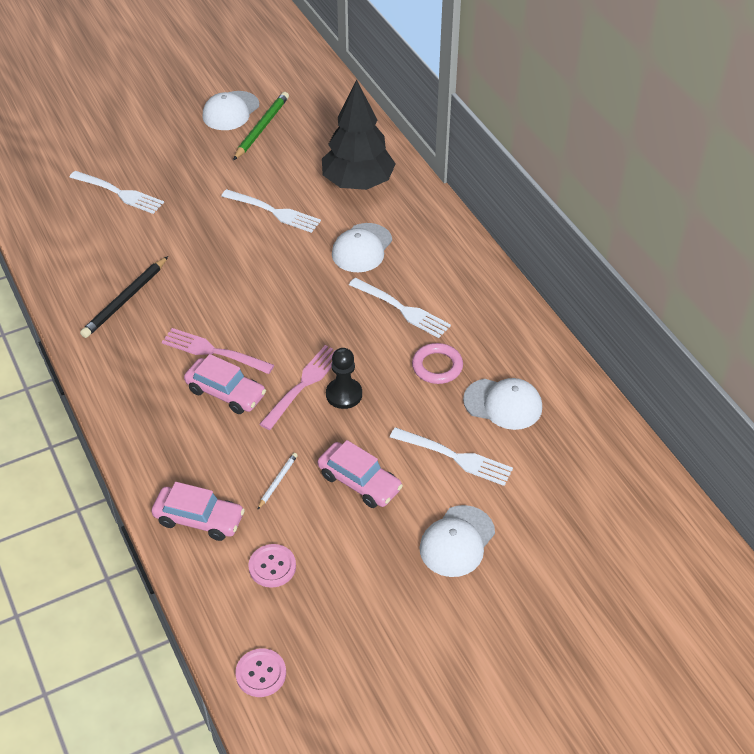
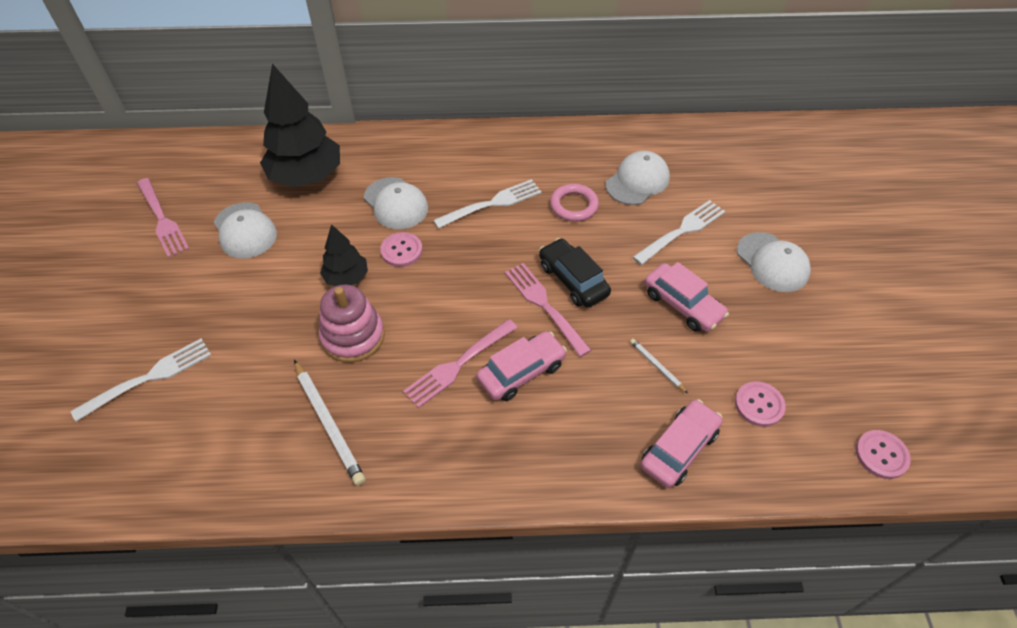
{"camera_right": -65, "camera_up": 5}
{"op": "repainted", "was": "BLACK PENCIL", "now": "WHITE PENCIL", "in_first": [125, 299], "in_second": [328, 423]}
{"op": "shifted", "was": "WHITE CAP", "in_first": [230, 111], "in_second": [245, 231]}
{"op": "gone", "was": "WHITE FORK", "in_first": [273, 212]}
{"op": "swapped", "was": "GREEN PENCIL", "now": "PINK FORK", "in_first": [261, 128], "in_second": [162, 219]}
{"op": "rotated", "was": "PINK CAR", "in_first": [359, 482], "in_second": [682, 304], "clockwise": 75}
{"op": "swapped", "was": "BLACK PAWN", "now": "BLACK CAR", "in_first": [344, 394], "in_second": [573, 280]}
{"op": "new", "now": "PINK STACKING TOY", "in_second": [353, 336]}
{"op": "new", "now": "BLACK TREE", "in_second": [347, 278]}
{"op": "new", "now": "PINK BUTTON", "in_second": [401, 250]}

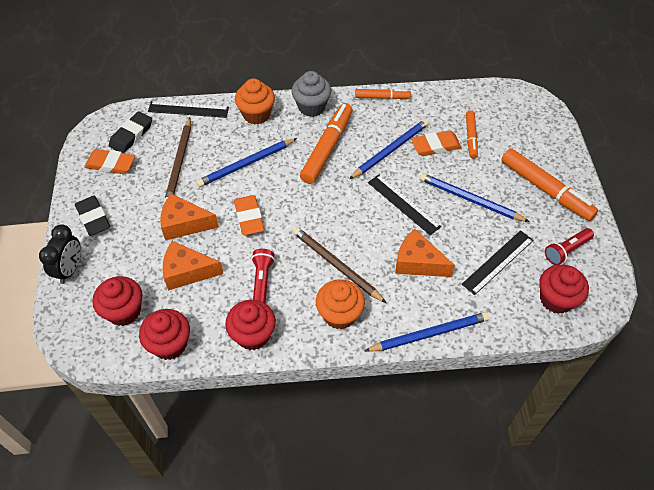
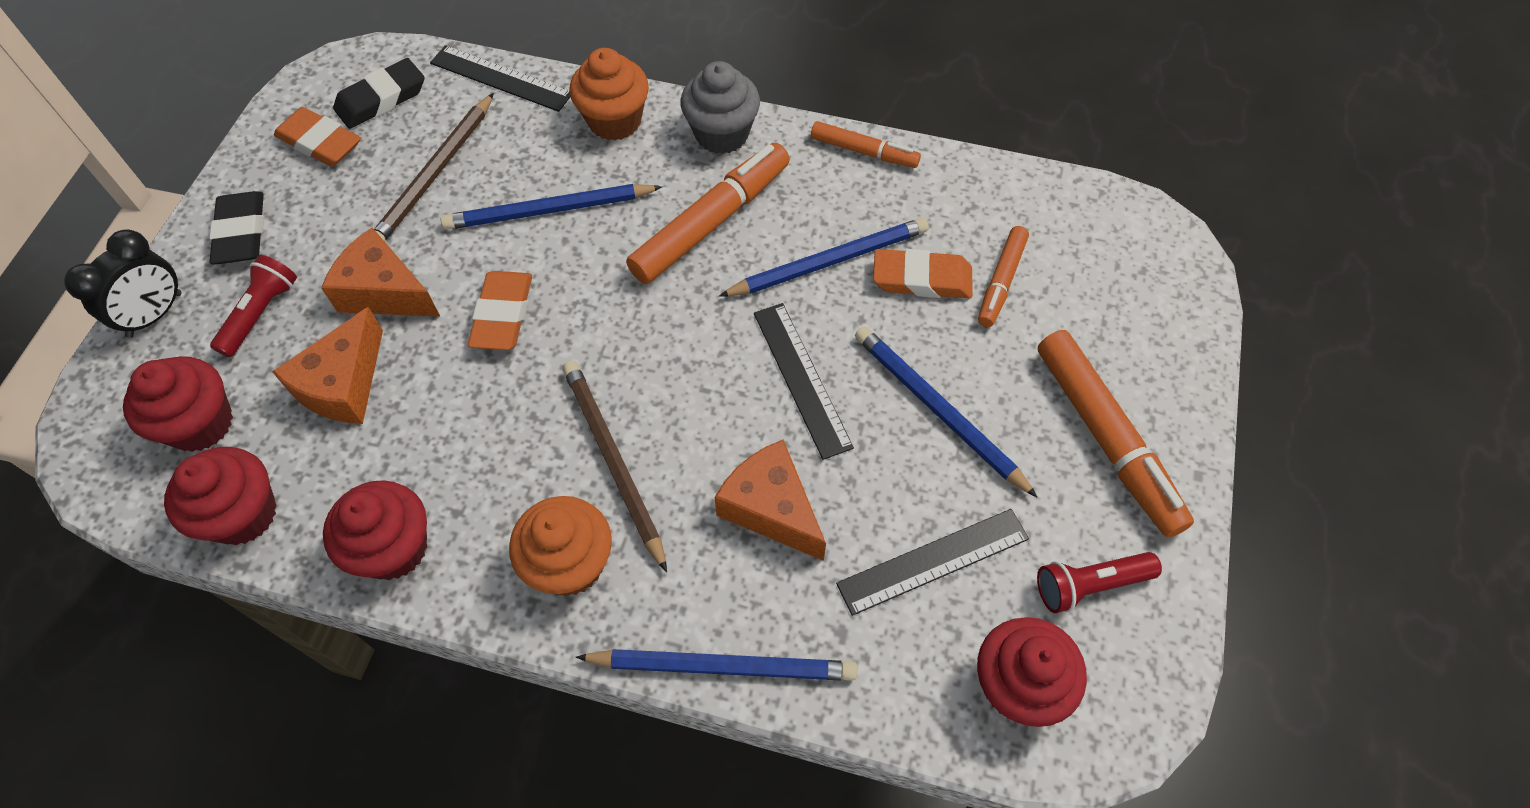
{"camera_right": 20, "camera_up": 5}
{"op": "rotated", "was": "ORANGE CHEESE", "in_first": [187, 272], "in_second": [343, 384], "clockwise": -90}
{"op": "shifted", "was": "RED FLASHLIGHT", "in_first": [262, 280], "in_second": [261, 313]}

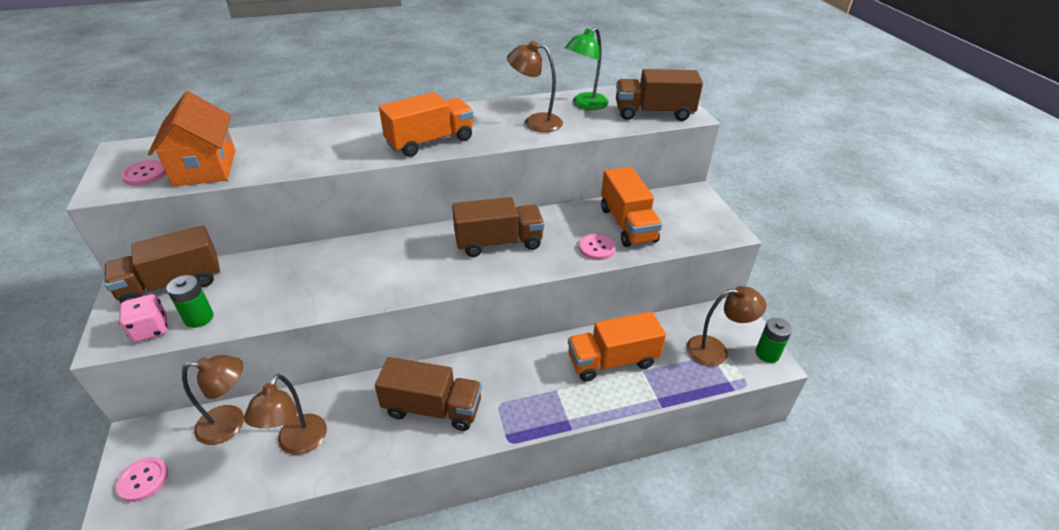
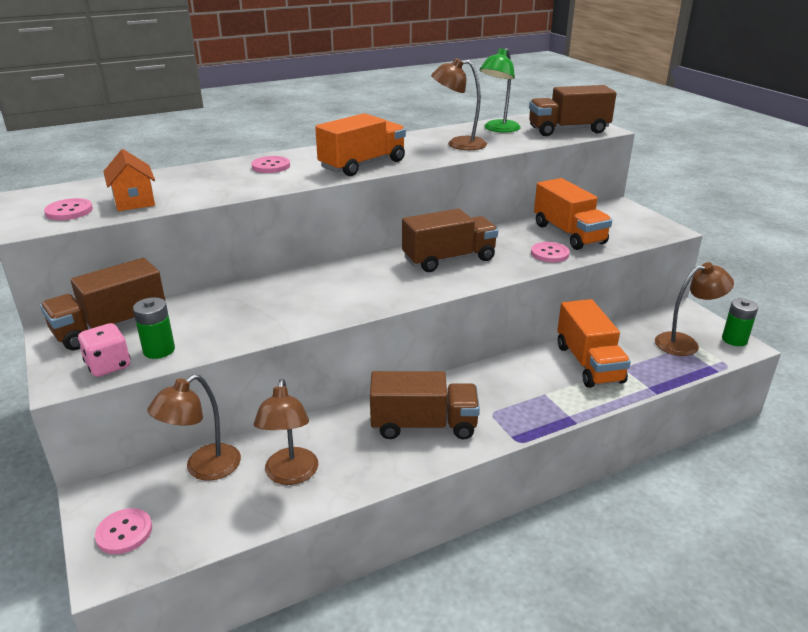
{"camera_right": -10, "camera_up": -10}
{"op": "scaled", "was": "ORANGE HOUSE", "in_first": [205, 167], "in_second": [134, 201], "ratio": 0.64}
{"op": "rotated", "was": "BROWN LAMP", "in_first": [231, 423], "in_second": [204, 468], "clockwise": 150}
{"op": "rotated", "was": "ORANGE TRUCK", "in_first": [612, 361], "in_second": [588, 363], "clockwise": -75}
{"op": "new", "now": "PINK BUTTON", "in_second": [271, 166]}

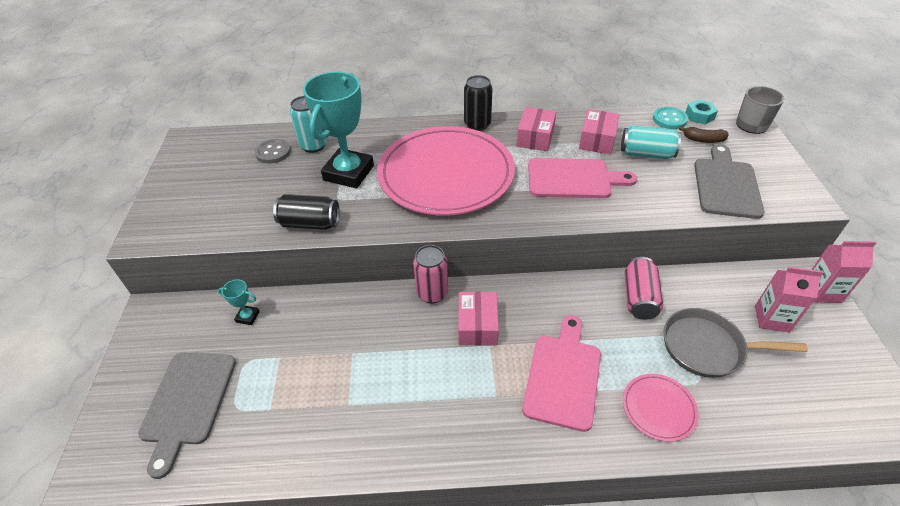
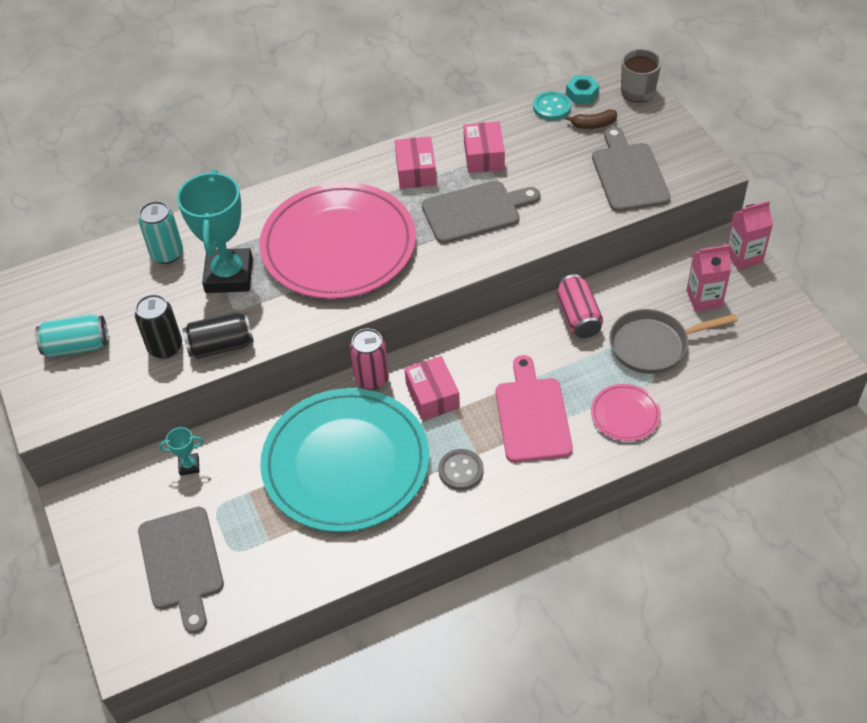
{"camera_right": -20, "camera_up": 5}
{"op": "shifted", "was": "GREY BUTTON", "in_first": [273, 152], "in_second": [461, 470]}
{"op": "shifted", "was": "BLACK CAN", "in_first": [477, 124], "in_second": [165, 347]}
{"op": "repainted", "was": "PINK CUTTING BOARD", "now": "GREY CUTTING BOARD", "in_first": [573, 178], "in_second": [475, 211]}
{"op": "shifted", "was": "TURQUOISE CAN", "in_first": [646, 154], "in_second": [77, 346]}
{"op": "new", "now": "TURQUOISE PLATE", "in_second": [346, 463]}

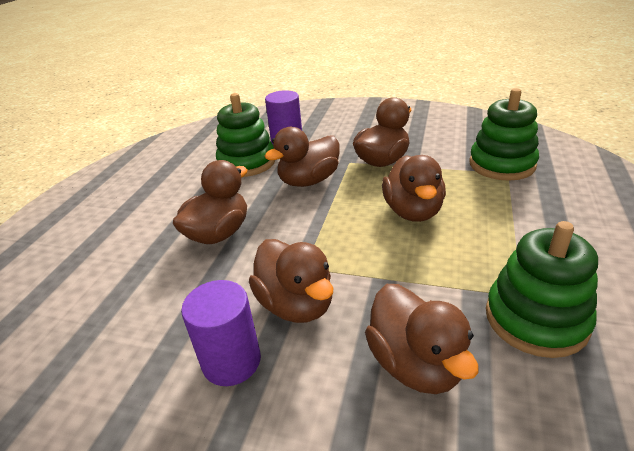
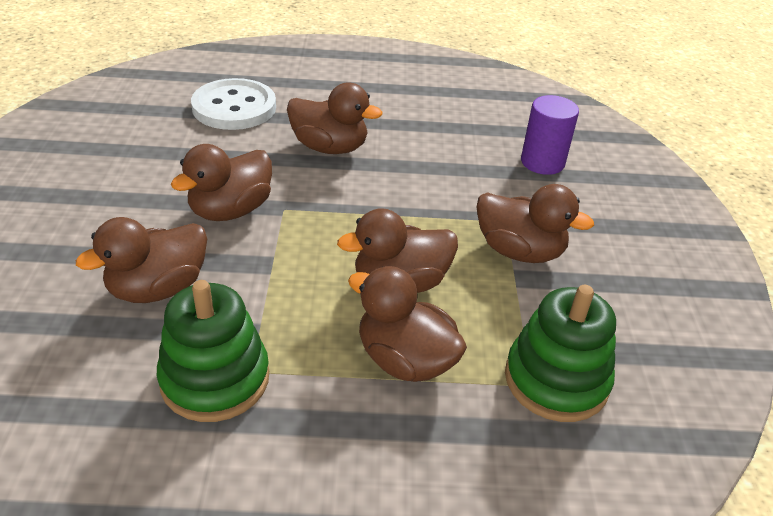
{"camera_right": 70, "camera_up": 5}
{"op": "gone", "was": "PURPLE CYLINDER", "in_first": [231, 361]}
{"op": "gone", "was": "GREEN STACKING TOY", "in_first": [247, 162]}
{"op": "shifted", "was": "BROWN DUCK", "in_first": [309, 181], "in_second": [405, 360]}
{"op": "new", "now": "WHITE BUTTON", "in_second": [234, 107]}

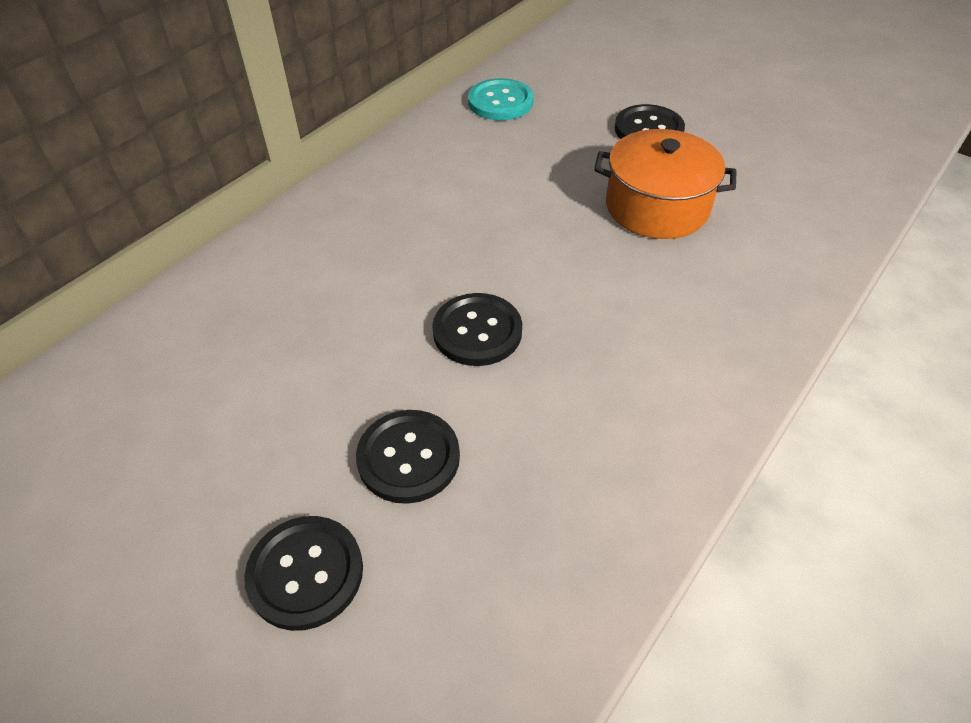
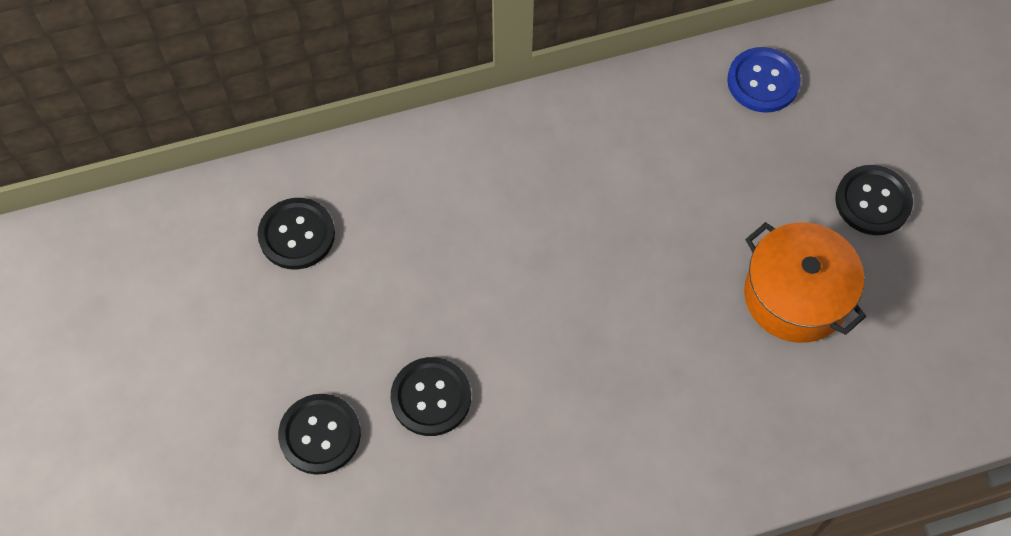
{"camera_right": 35, "camera_up": 15}
{"op": "shifted", "was": "BLACK BUTTON", "in_first": [477, 331], "in_second": [297, 235]}
{"op": "repainted", "was": "TURQUOISE BUTTON", "now": "BLUE BUTTON", "in_first": [500, 102], "in_second": [763, 81]}

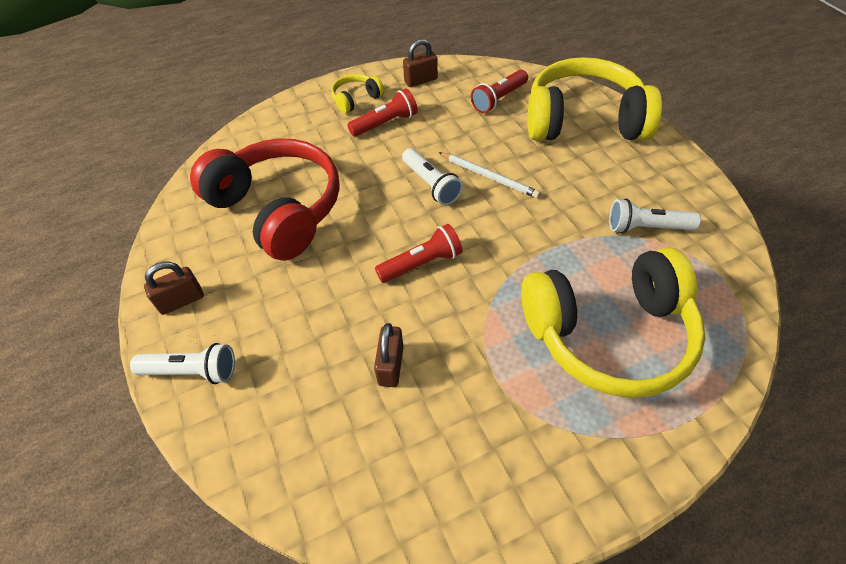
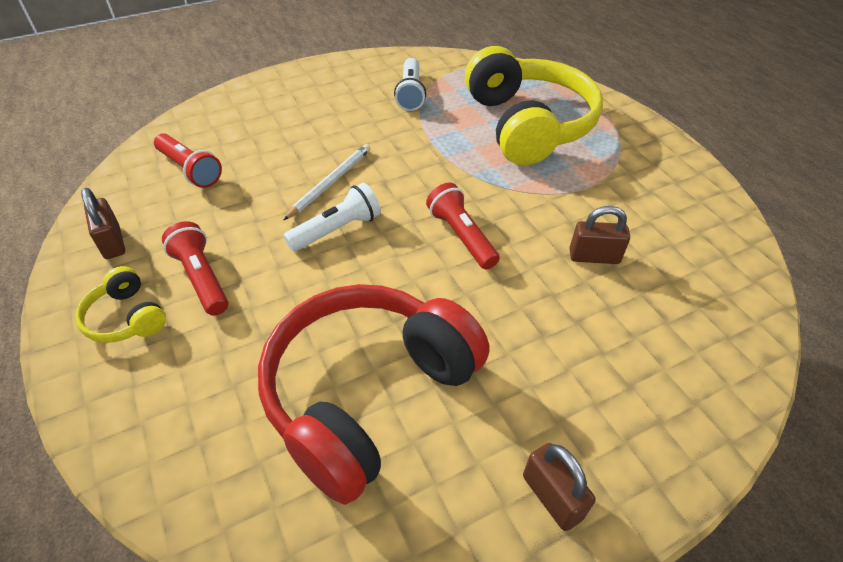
{"camera_right": -95, "camera_up": -5}
{"op": "gone", "was": "WHITE FLASHLIGHT", "in_first": [192, 371]}
{"op": "gone", "was": "YELLOW HEADPHONES", "in_first": [583, 121]}

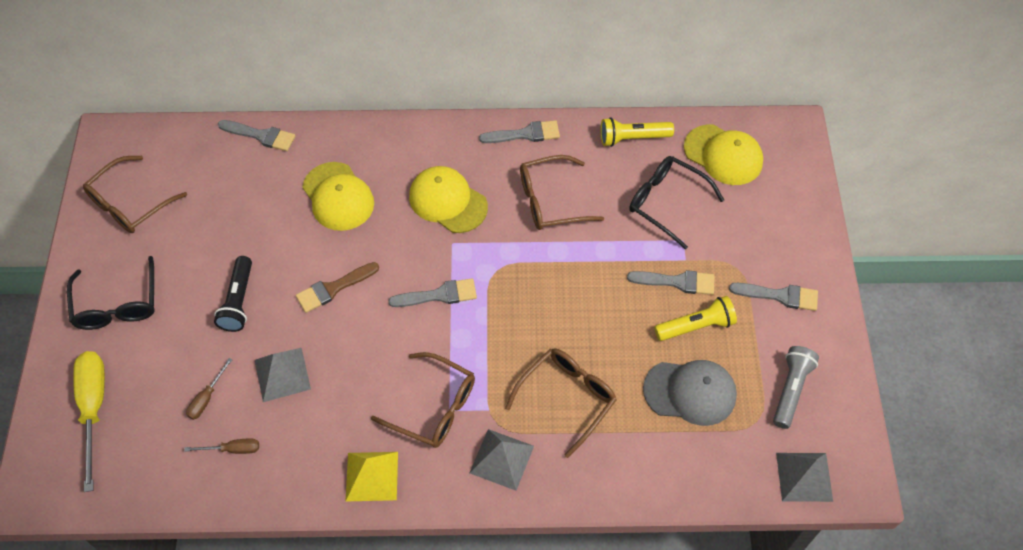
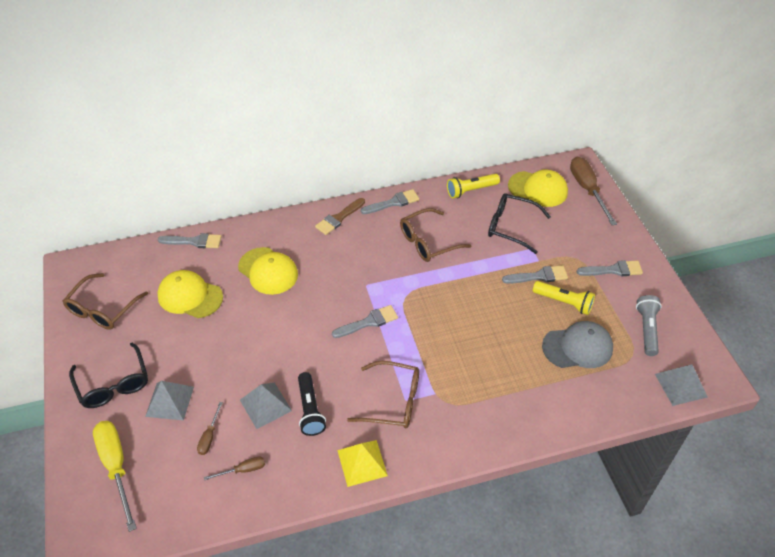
{"camera_right": -15, "camera_up": -10}
{"op": "shifted", "was": "BLACK FLASHLIGHT", "in_first": [238, 301], "in_second": [310, 410]}
{"op": "shifted", "was": "BROWN BRUSH", "in_first": [333, 288], "in_second": [339, 218]}
{"op": "shifted", "was": "YELLOW CAP", "in_first": [447, 201], "in_second": [190, 296]}
{"op": "shifted", "was": "GREY PYRAMID", "in_first": [502, 459], "in_second": [170, 401]}
{"op": "gone", "was": "BROWN GLASSES", "in_first": [567, 398]}
{"op": "rotated", "was": "YELLOW FLASHLIGHT", "in_first": [696, 326], "in_second": [564, 302], "clockwise": 60}
{"op": "new", "now": "BROWN SCREWDRIVER", "in_second": [587, 190]}

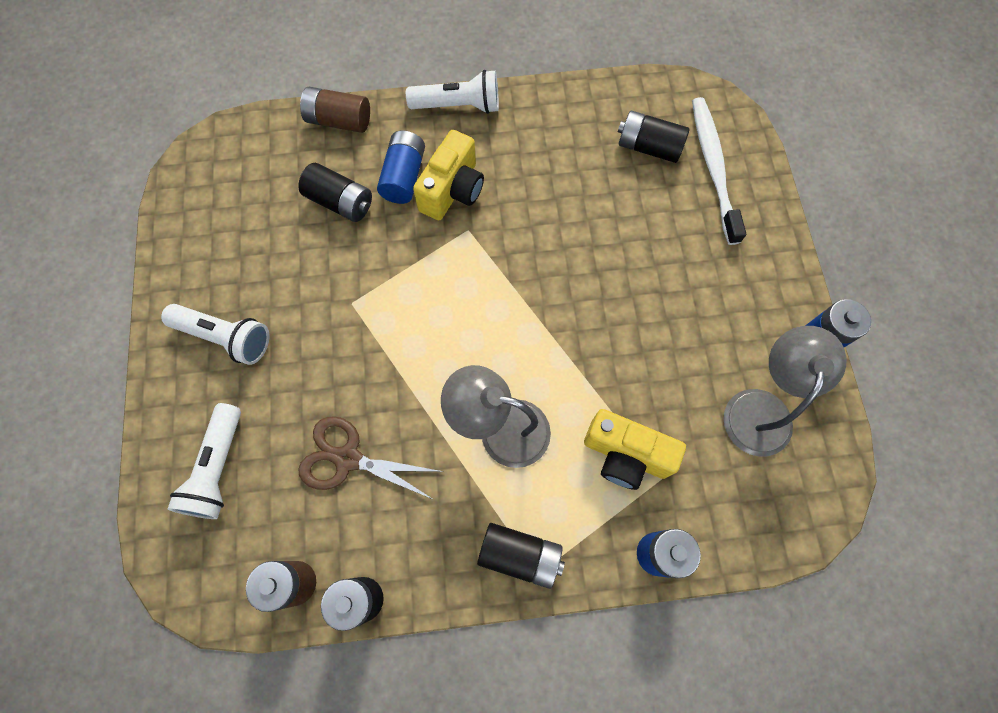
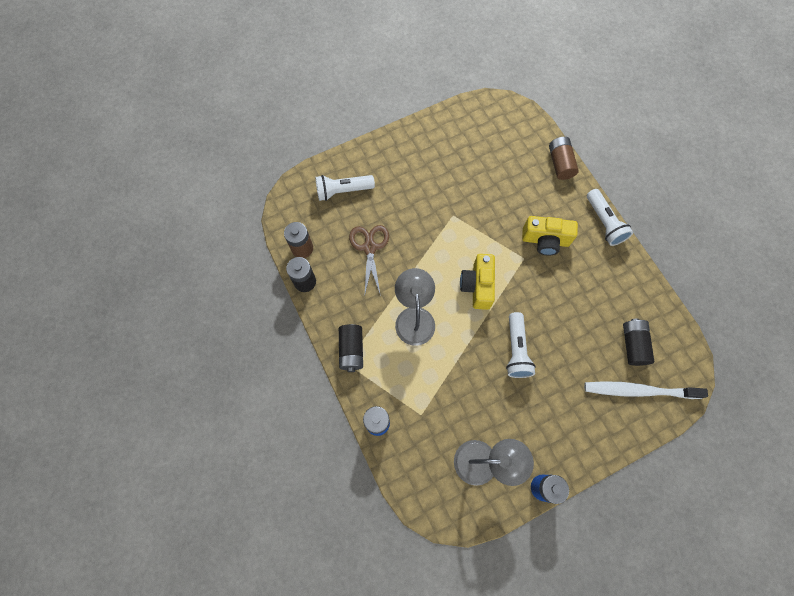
{"camera_right": 70, "camera_up": 0}
{"op": "shifted", "was": "WHITE FLASHLIGHT", "in_first": [225, 337], "in_second": [516, 350]}
{"op": "gone", "was": "BLACK BATTERY", "in_first": [340, 202]}
{"op": "gone", "was": "BLUE BATTERY", "in_first": [404, 177]}
{"op": "shifted", "was": "YELLOW CAMERA", "in_first": [625, 455], "in_second": [477, 286]}
{"op": "rotated", "was": "WHITE TOOTHBRUSH", "in_first": [713, 168], "in_second": [638, 390], "clockwise": -150}

